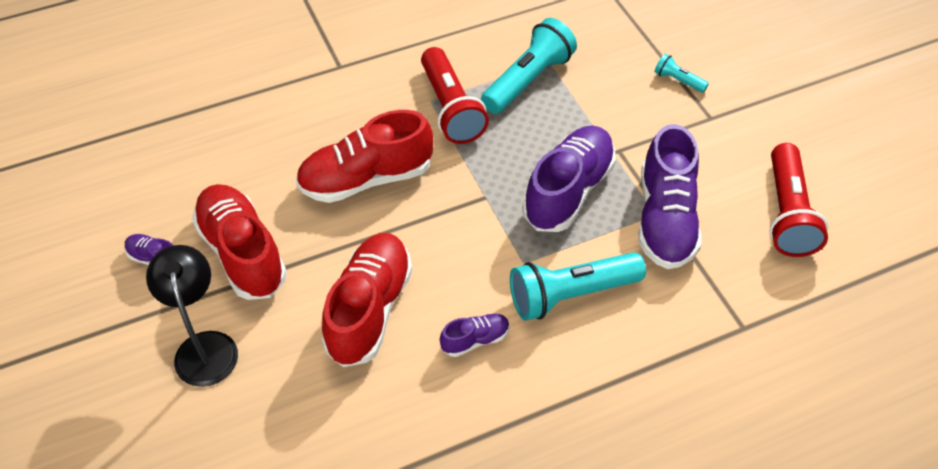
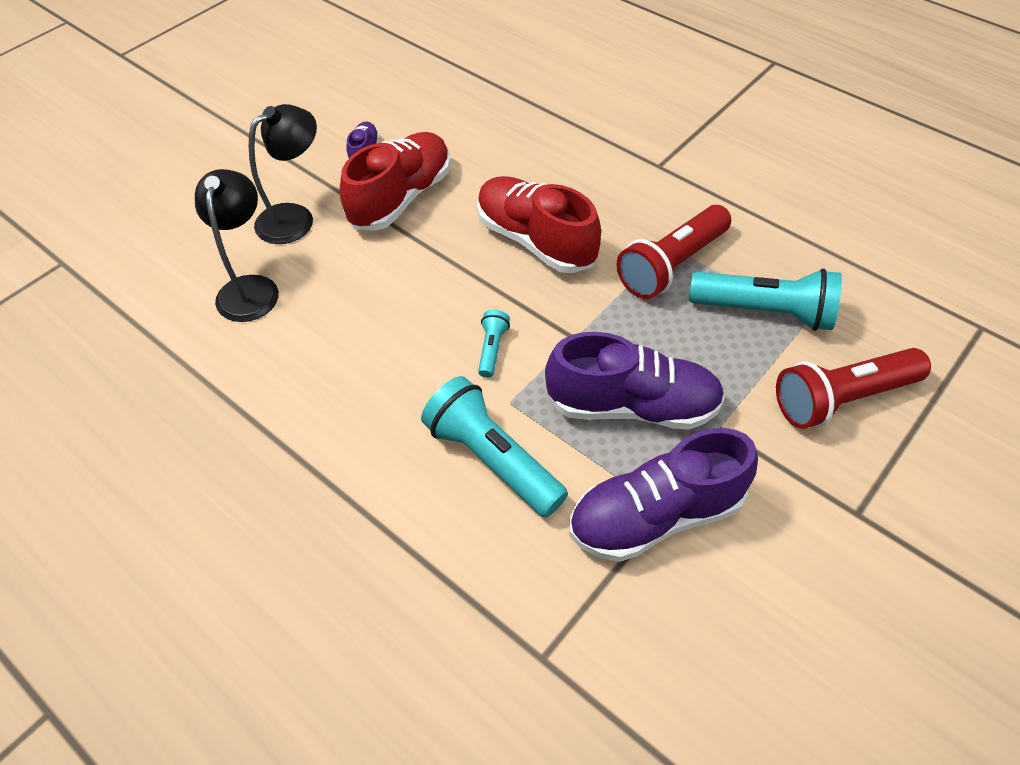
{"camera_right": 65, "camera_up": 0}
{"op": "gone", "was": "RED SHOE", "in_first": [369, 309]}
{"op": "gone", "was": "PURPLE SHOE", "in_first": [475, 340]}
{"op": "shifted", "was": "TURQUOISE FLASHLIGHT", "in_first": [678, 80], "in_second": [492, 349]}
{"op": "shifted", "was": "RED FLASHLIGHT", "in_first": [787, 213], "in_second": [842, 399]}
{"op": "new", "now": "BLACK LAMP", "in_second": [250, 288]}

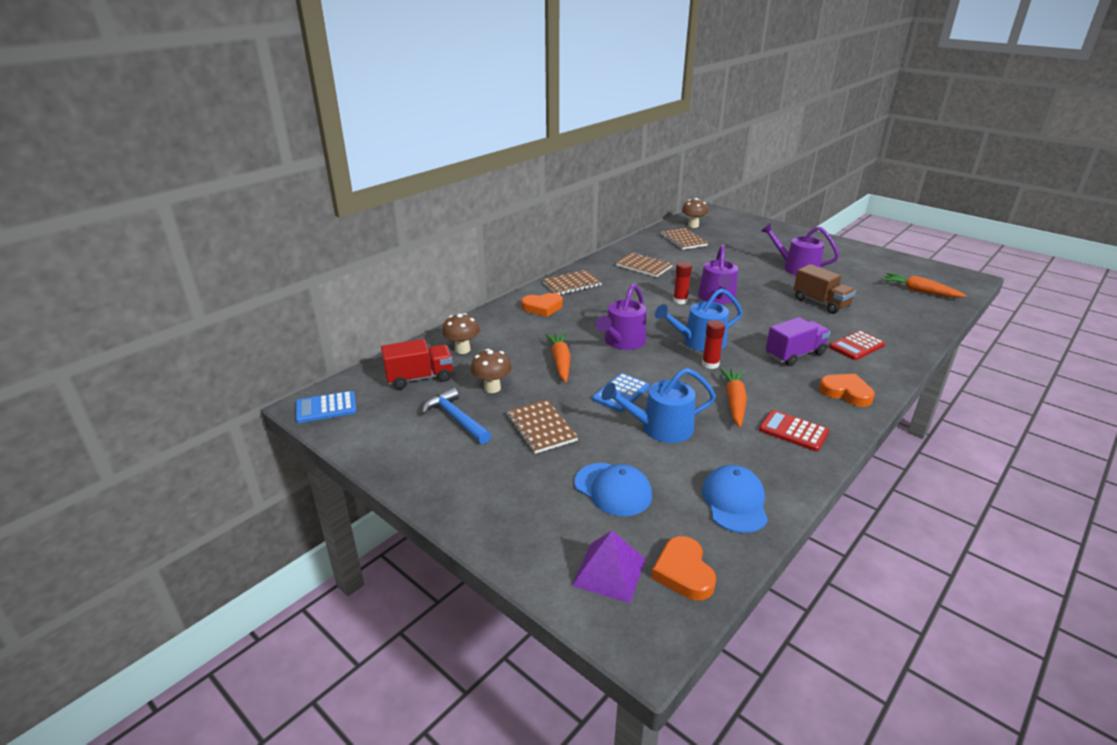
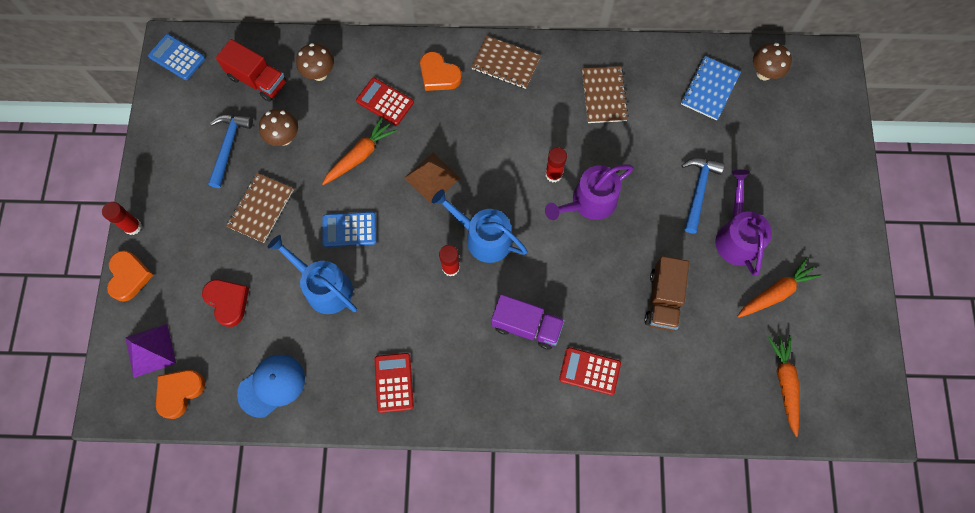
{"camera_right": 50, "camera_up": 40}
{"op": "swapped", "was": "BLUE CAP", "now": "RED HEART", "in_first": [613, 489], "in_second": [228, 302]}
{"op": "swapped", "was": "PURPLE WATERING CAN", "now": "BROWN PYRAMID", "in_first": [622, 342], "in_second": [432, 178]}
{"op": "repainted", "was": "BROWN NOTEBOOK", "now": "BLUE NOTEBOOK", "in_first": [683, 240], "in_second": [709, 89]}
{"op": "shifted", "was": "ORANGE CARROT", "in_first": [734, 402], "in_second": [775, 292]}
{"op": "shifted", "was": "ORANGE HEART", "in_first": [846, 393], "in_second": [129, 276]}
{"op": "new", "now": "RED GLUE STICK", "in_second": [133, 226]}
{"op": "new", "now": "RED CALCULATOR", "in_second": [385, 102]}
{"op": "new", "now": "BLUE HAMMER", "in_second": [698, 191]}

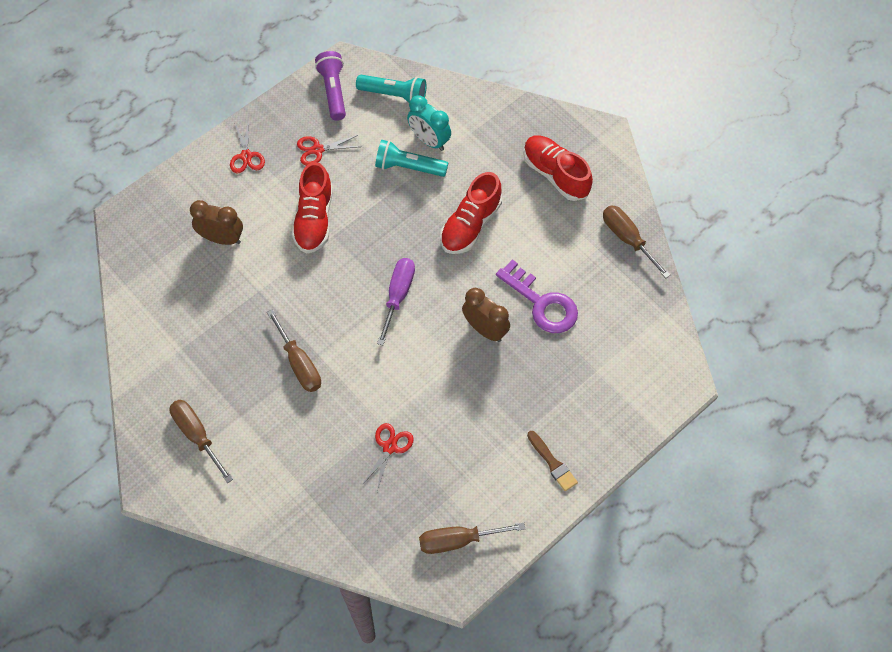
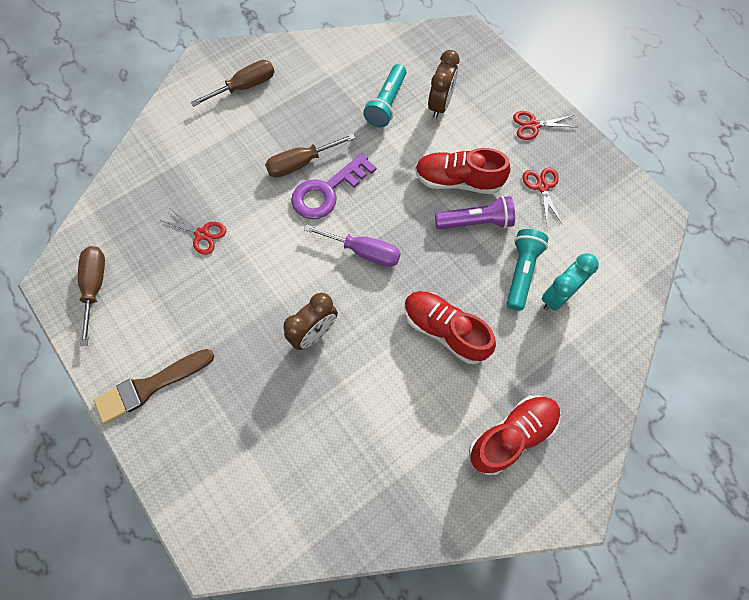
{"camera_right": 95, "camera_up": 5}
{"op": "shifted", "was": "PURPLE FLASHLIGHT", "in_first": [333, 91], "in_second": [476, 222]}
{"op": "shifted", "was": "TURQUOISE FLASHLIGHT", "in_first": [394, 95], "in_second": [386, 104]}
{"op": "shifted", "was": "PURPLE KEY", "in_first": [542, 303], "in_second": [327, 191]}
{"op": "scaled", "was": "BROWN BRUSH", "in_first": [552, 463], "in_second": [151, 386], "ratio": 1.62}
{"op": "gone", "was": "BROWN SCREWDRIVER", "in_first": [627, 239]}

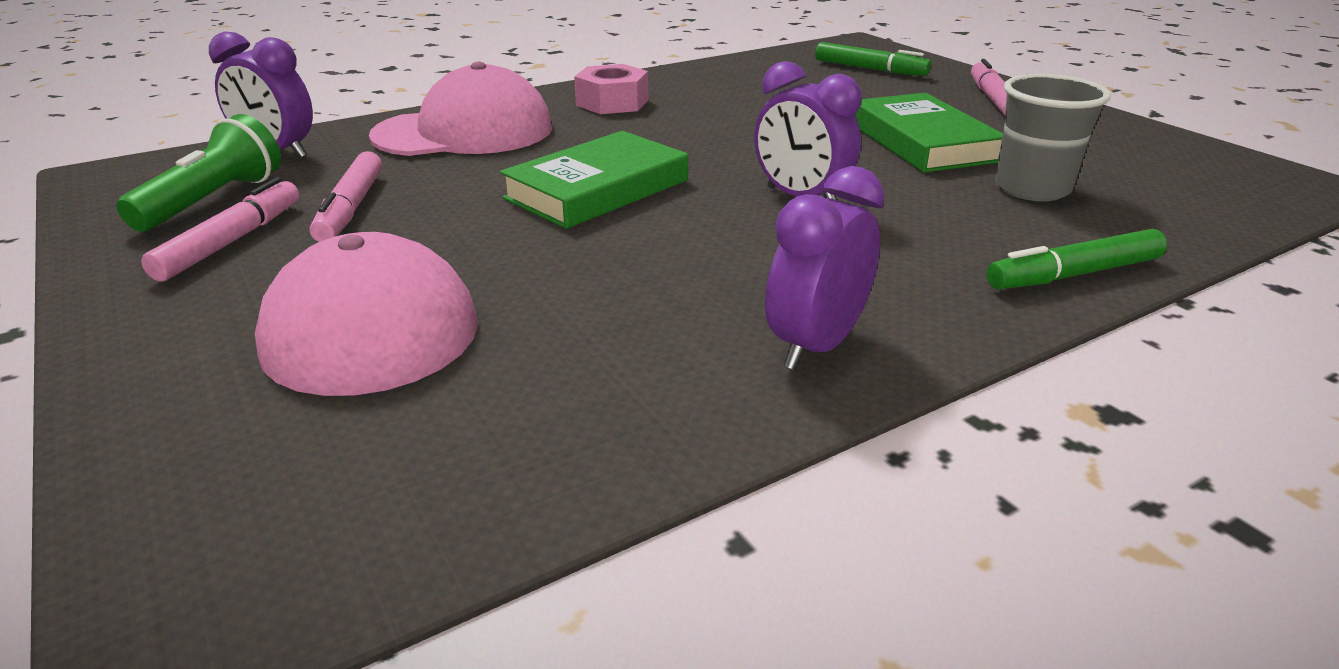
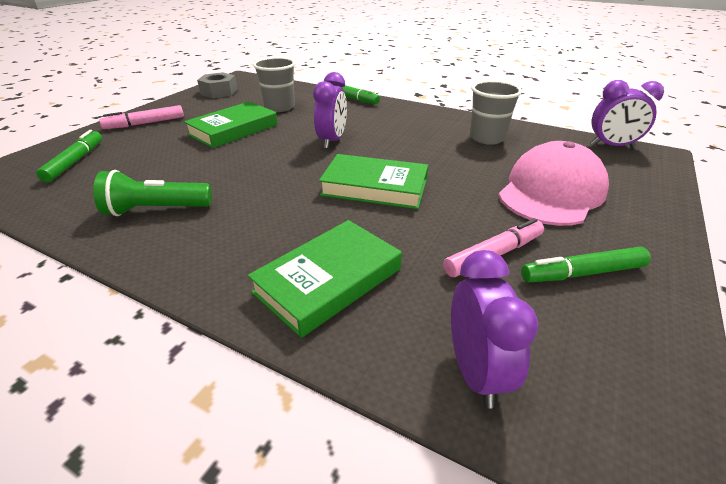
{"camera_right": -120, "camera_up": 5}
{"op": "shifted", "was": "GREEN FLASHLIGHT", "in_first": [213, 201], "in_second": [156, 210]}
{"op": "repainted", "was": "PINK MARKER", "now": "GREEN MARKER", "in_first": [231, 241], "in_second": [582, 273]}
{"op": "swapped", "was": "PINK CAP", "now": "GREEN BOOK", "in_first": [464, 132], "in_second": [328, 280]}
{"op": "gone", "was": "PINK NUT", "in_first": [612, 102]}
{"op": "shifted", "was": "PURPLE CLOCK", "in_first": [816, 346], "in_second": [612, 146]}
{"op": "new", "now": "GREY NUT", "in_second": [219, 92]}
{"op": "new", "now": "GREY CUP", "in_second": [487, 138]}

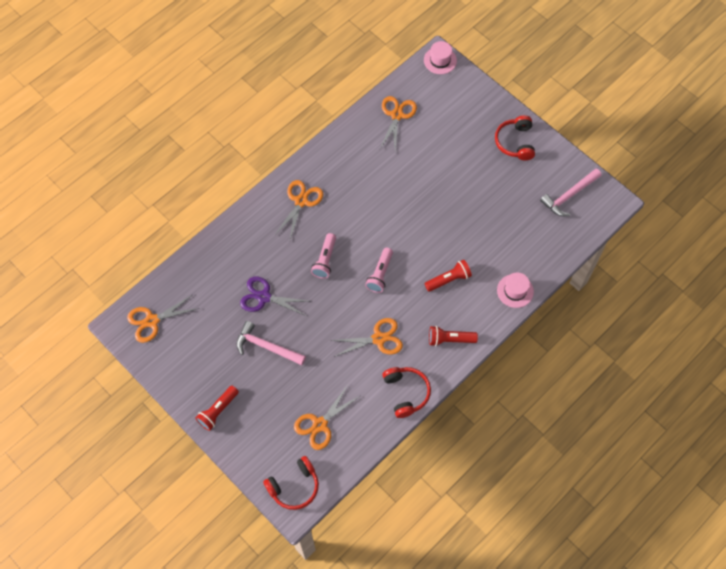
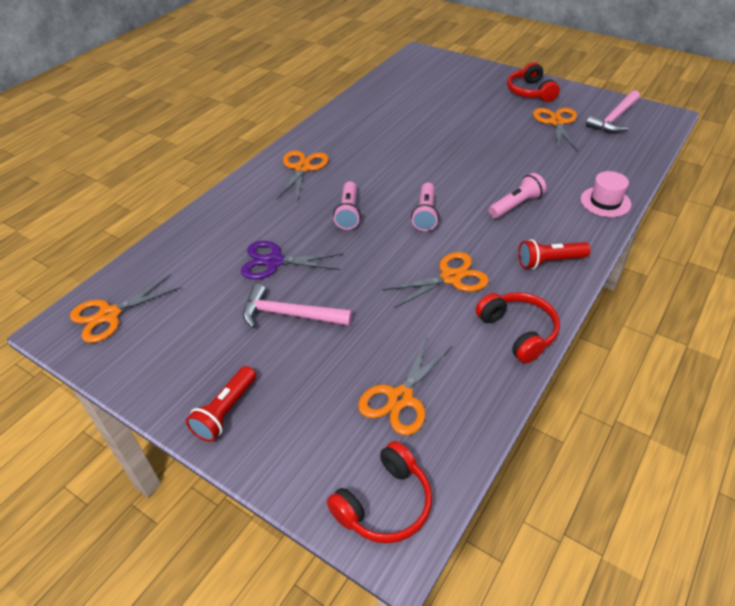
{"camera_right": -10, "camera_up": -20}
{"op": "shifted", "was": "ORANGE SCISSORS", "in_first": [397, 115], "in_second": [556, 122]}
{"op": "gone", "was": "PINK HAT", "in_first": [440, 60]}
{"op": "repainted", "was": "RED FLASHLIGHT", "now": "PINK FLASHLIGHT", "in_first": [449, 279], "in_second": [516, 205]}

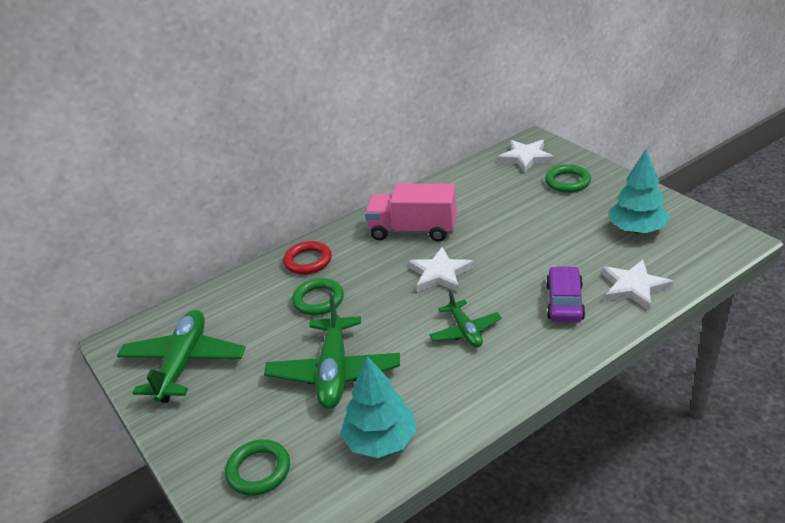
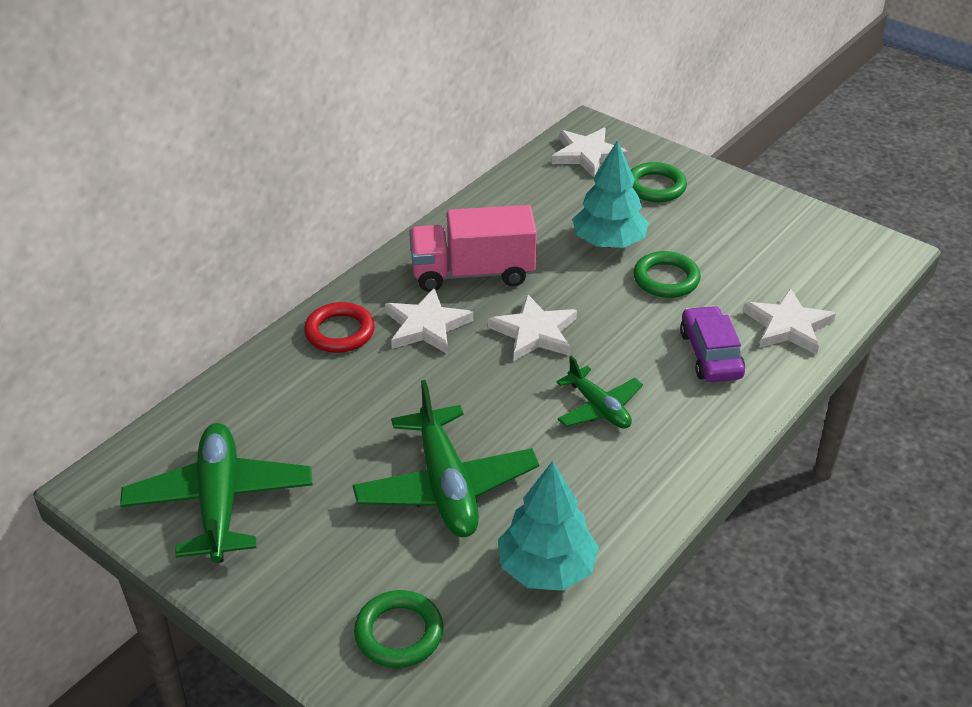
{"camera_right": -20, "camera_up": 5}
{"op": "shifted", "was": "GREEN RING", "in_first": [318, 300], "in_second": [666, 279]}
{"op": "shifted", "was": "TURQUOISE TREE", "in_first": [637, 229], "in_second": [609, 242]}
{"op": "new", "now": "WHITE STAR", "in_second": [426, 326]}

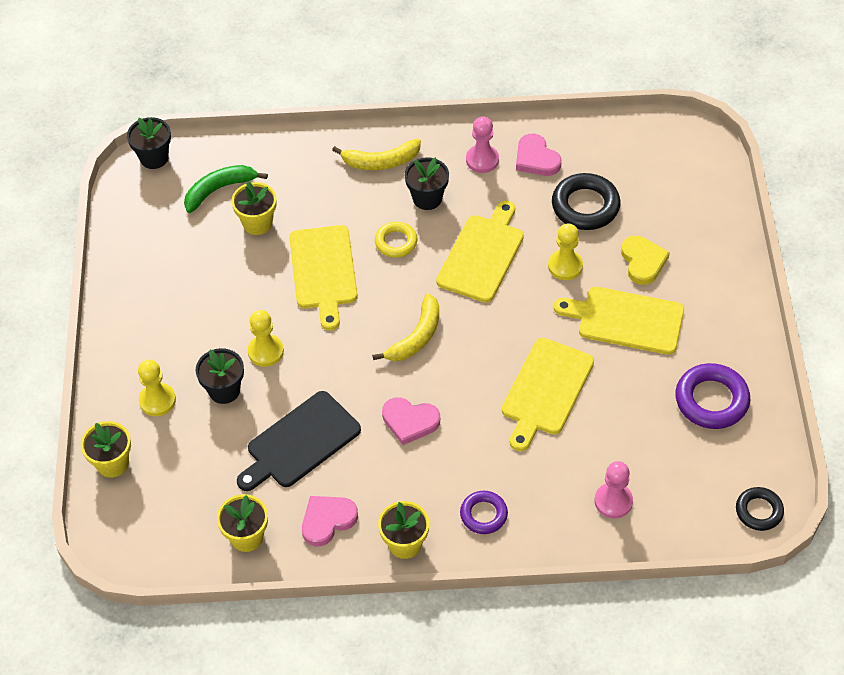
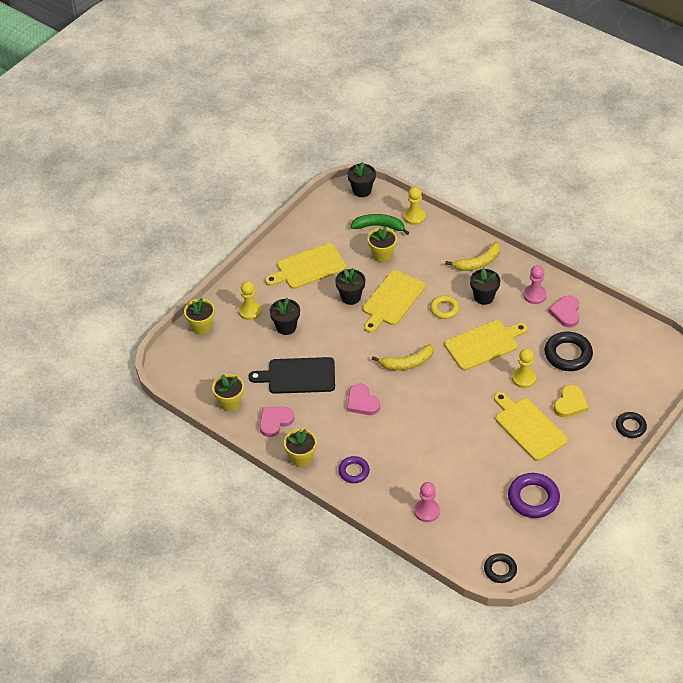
{"camera_right": 40, "camera_up": -5}
{"op": "shifted", "was": "YELLOW PAWN", "in_first": [265, 351], "in_second": [414, 217]}
{"op": "rotated", "was": "PINK HEART", "in_first": [327, 520], "in_second": [275, 421], "clockwise": -45}
{"op": "rotated", "was": "YELLOW BANANA", "in_first": [381, 162], "in_second": [478, 263], "clockwise": -60}
{"op": "shifted", "was": "YELLOW CUTTING BOARD", "in_first": [546, 390], "in_second": [308, 267]}
{"op": "new", "now": "BLACK FLOWER POT", "in_second": [350, 297]}
{"op": "new", "now": "BLACK RING", "in_second": [630, 427]}

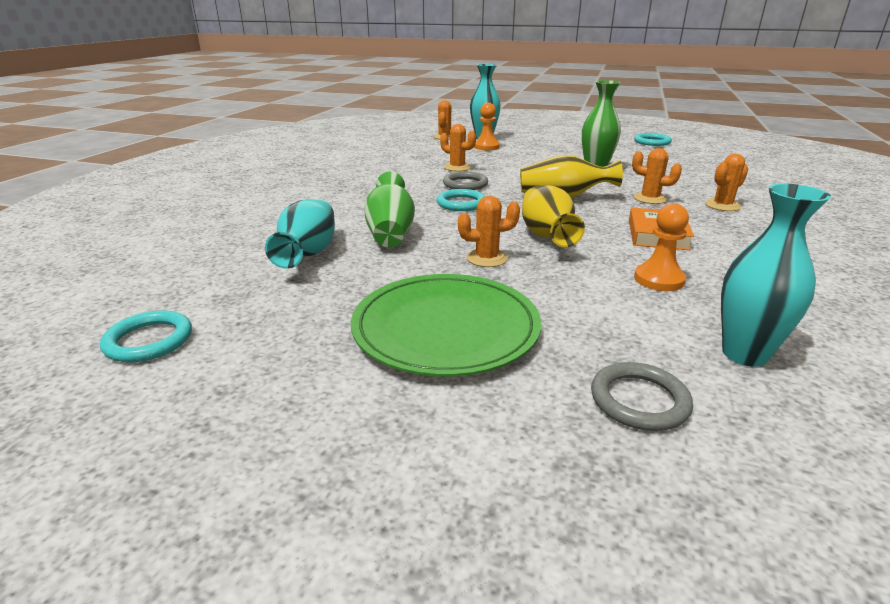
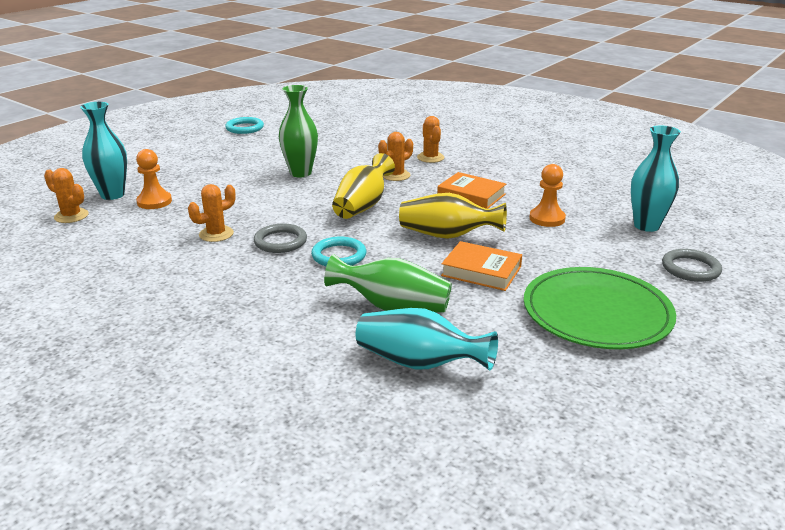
{"camera_right": -70, "camera_up": 0}
{"op": "gone", "was": "TURQUOISE RING", "in_first": [149, 340]}
{"op": "swapped", "was": "ORANGE CACTUS", "now": "ORANGE BOOK", "in_first": [487, 258], "in_second": [481, 271]}

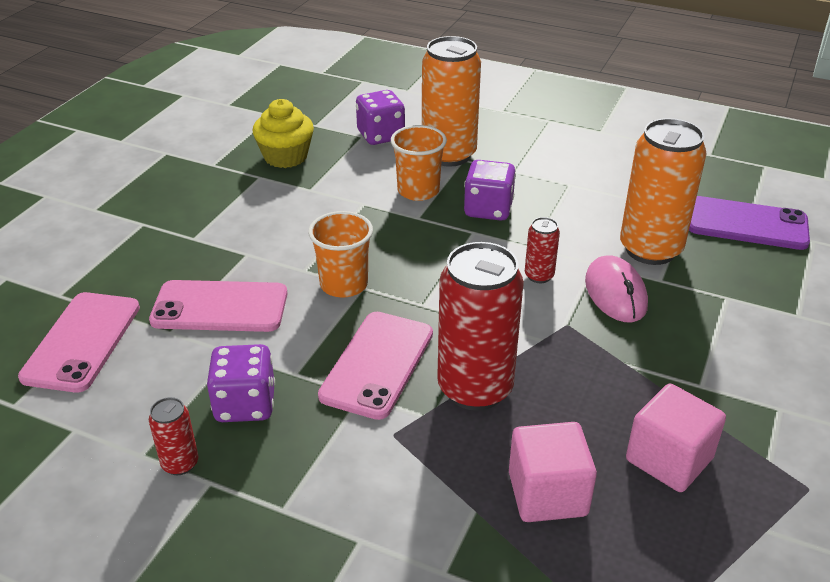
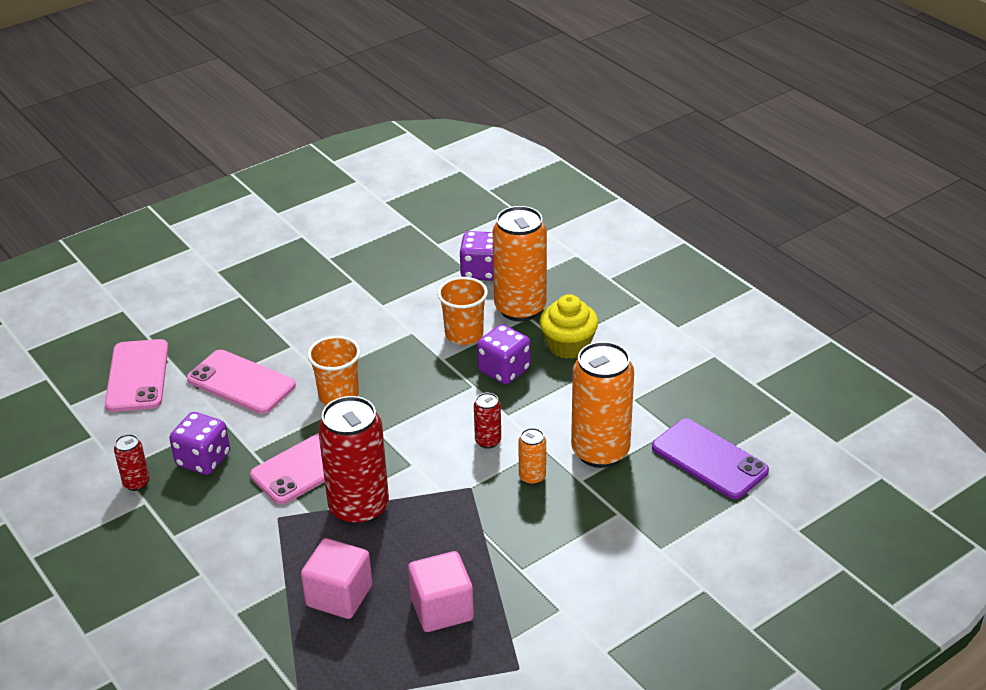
{"camera_right": 30, "camera_up": 0}
{"op": "rotated", "was": "PINK PHONE", "in_first": [82, 341], "in_second": [137, 376], "clockwise": -45}
{"op": "shifted", "was": "YELLOW CUPCAKE", "in_first": [286, 157], "in_second": [568, 345]}
{"op": "swapped", "was": "PINK MOUSE", "now": "ORANGE CAN", "in_first": [615, 293], "in_second": [532, 477]}

